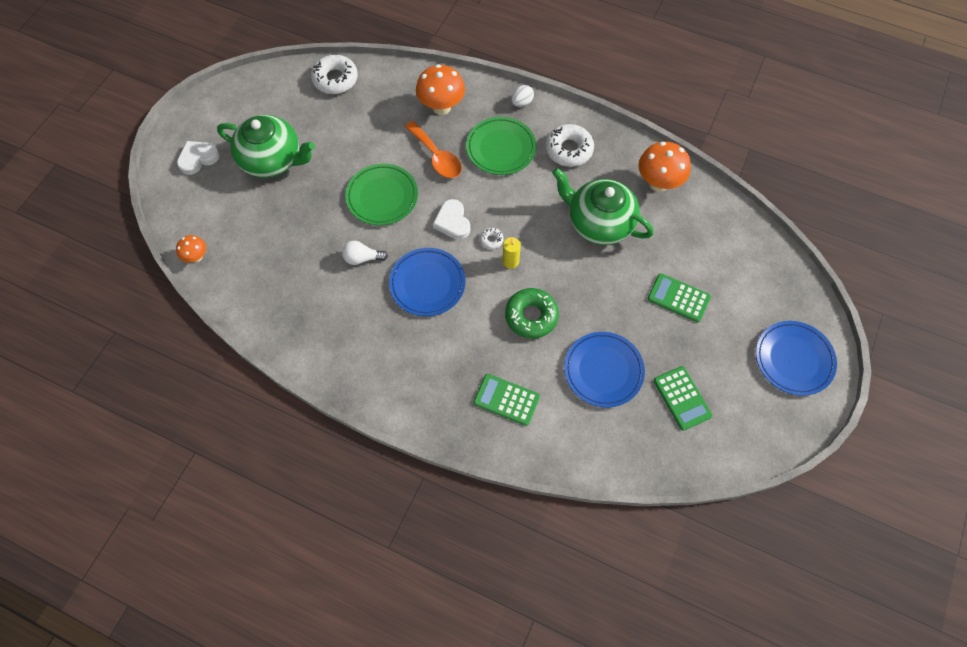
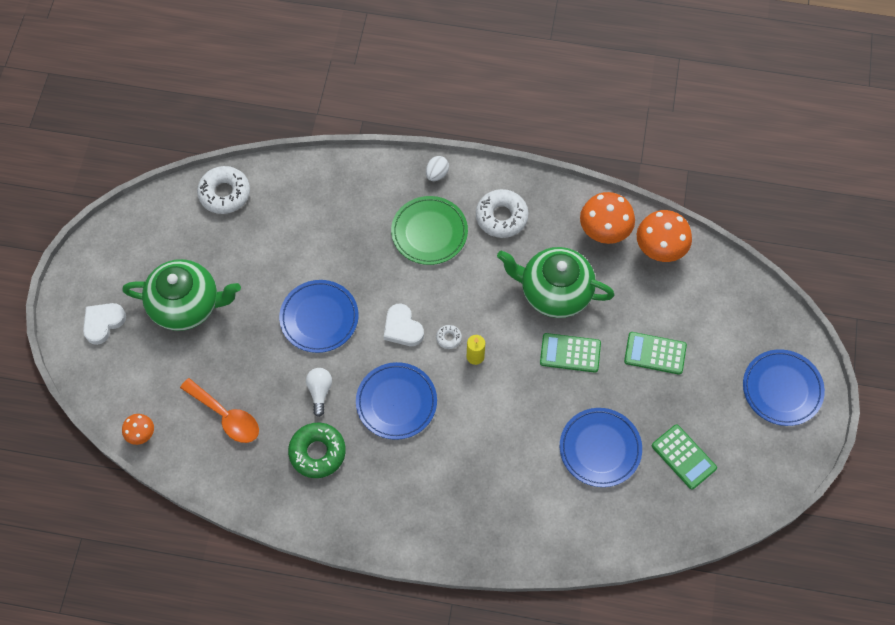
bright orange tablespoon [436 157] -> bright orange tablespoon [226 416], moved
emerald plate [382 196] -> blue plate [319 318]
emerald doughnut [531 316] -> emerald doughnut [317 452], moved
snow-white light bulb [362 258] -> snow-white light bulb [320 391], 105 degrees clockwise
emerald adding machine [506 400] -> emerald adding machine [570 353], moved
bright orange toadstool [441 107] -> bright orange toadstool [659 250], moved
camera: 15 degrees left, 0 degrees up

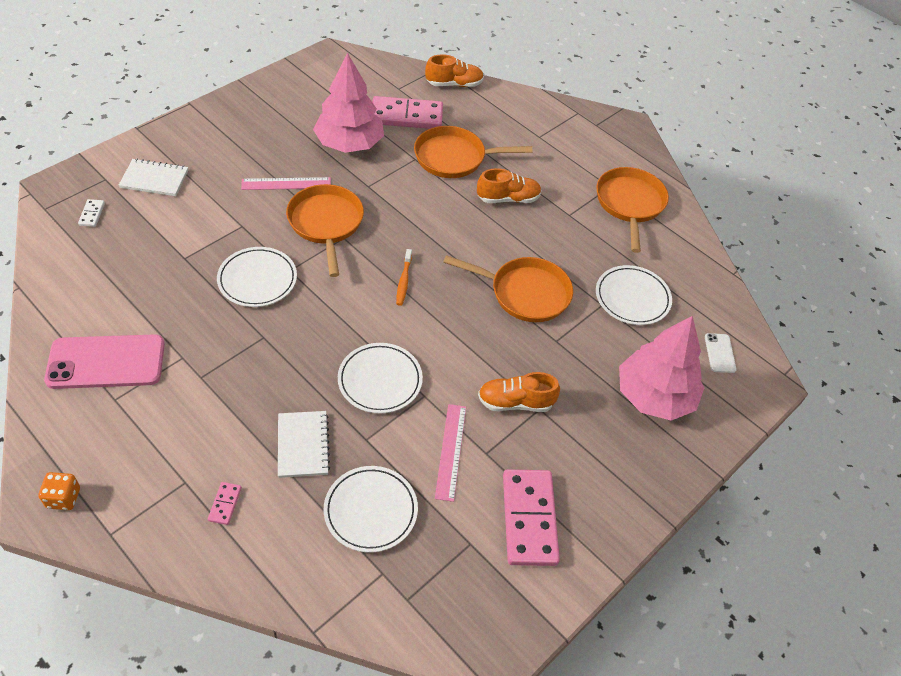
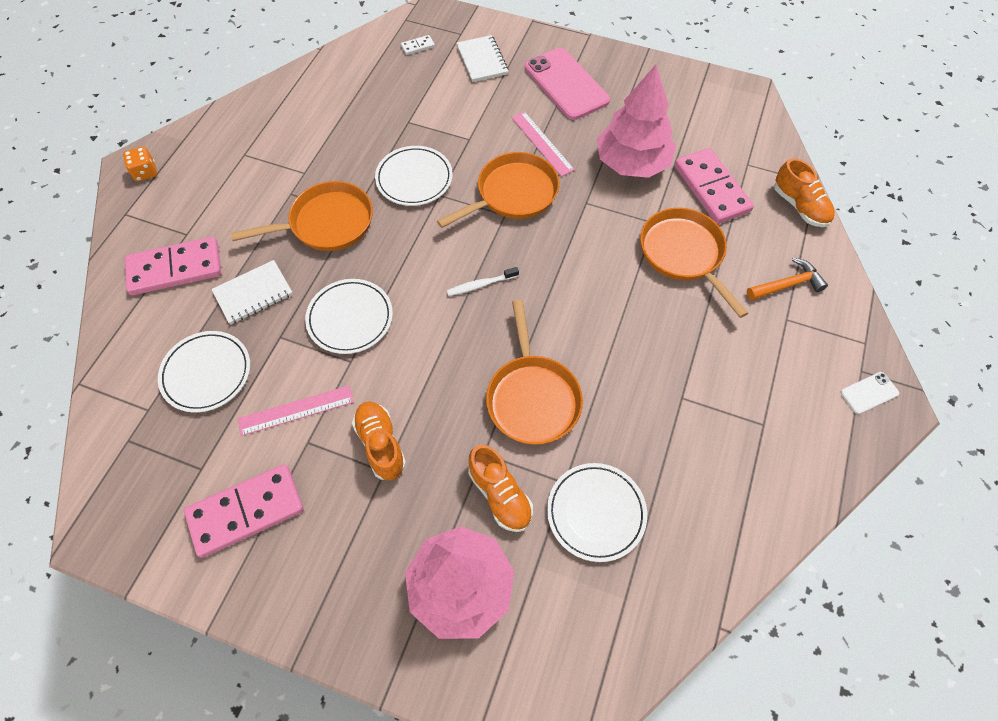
rosy domino piece [225 504] -> rosy domino piece [175 269], x2.37
bright orange pan [629 204] -> bright orange pan [327 223], moved
bright orange dental brush [403 281] -> snow-white dental brush [480 285]
bright orange lace-up shoe [508 199] -> bright orange lace-up shoe [500 495], moved
rosy phone [106 362] -> rosy phone [566 84], moved
none -> bright orange hammer [787 284]
snow-white phone [719 353] -> snow-white phone [869 393], moved
camera: 70 degrees right, 10 degrees up

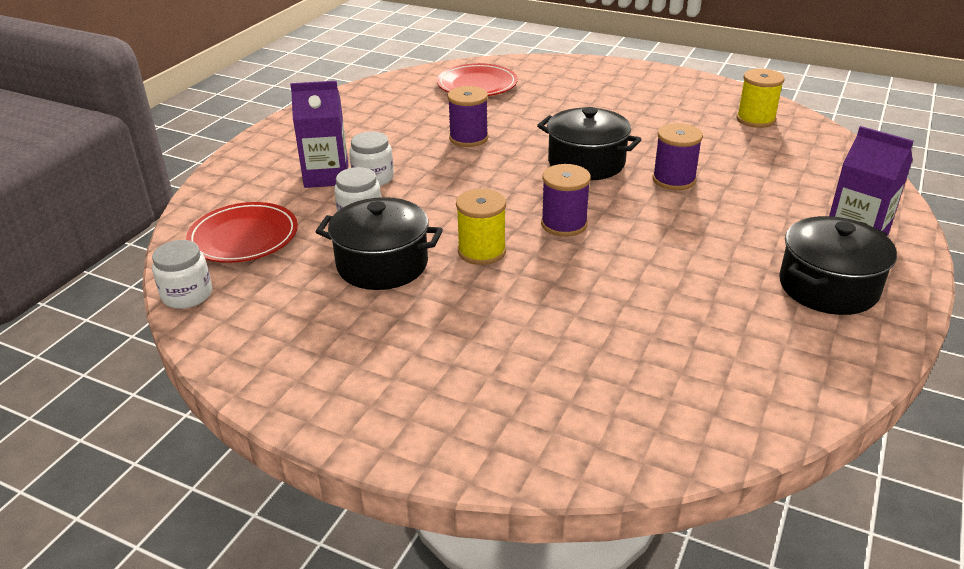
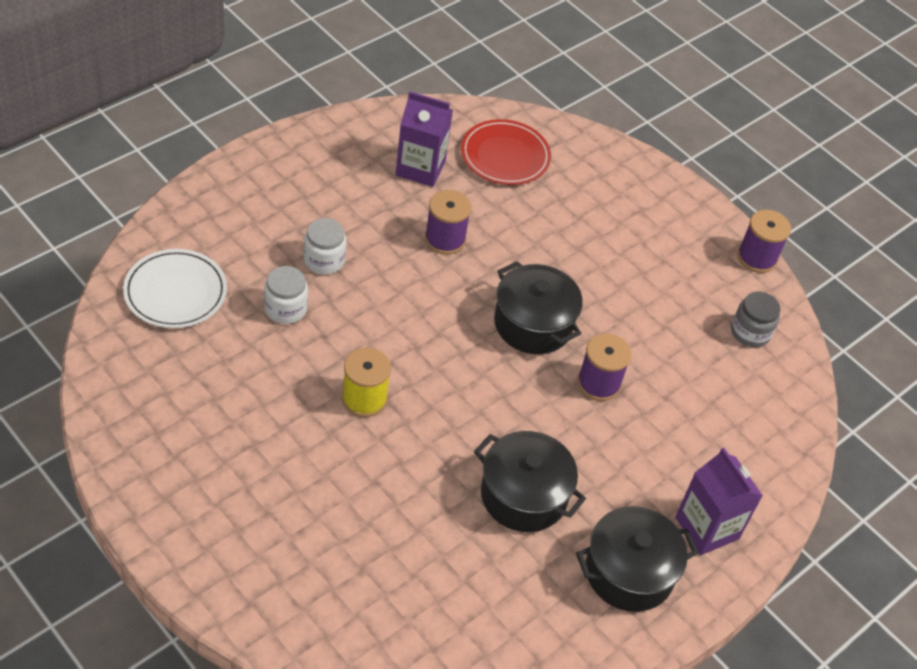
red plate [244 237] -> snow-white plate [175 292]
violet juice carton [326 176] -> violet juice carton [420 168], moved
jet-black pot [382 264] -> jet-black pot [523 495], moved
yellow reel of thread [755 119] -> ash-grey preserve jar [750 332]
violet reel of thread [564 224] -> violet reel of thread [757 257], moved
snow-white preserve jar [187 295] -> none
camera: 15 degrees right, 15 degrees up

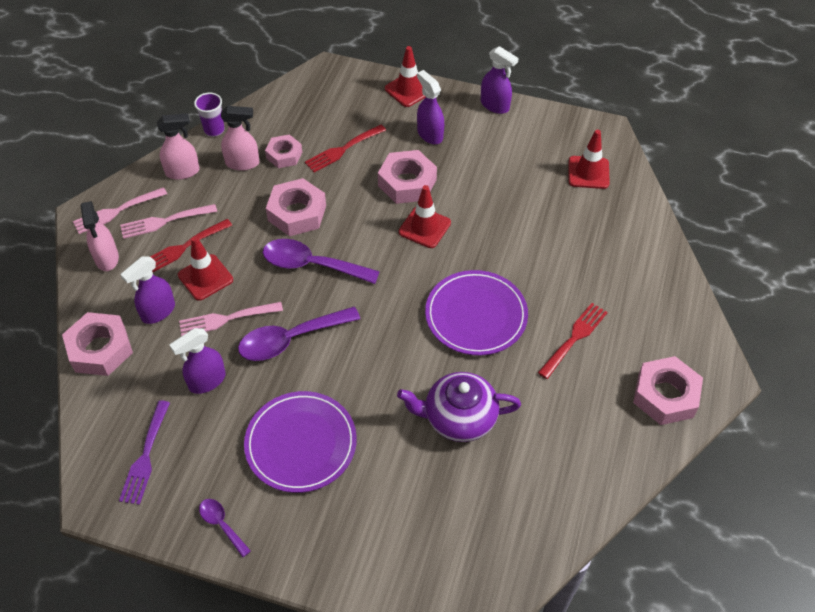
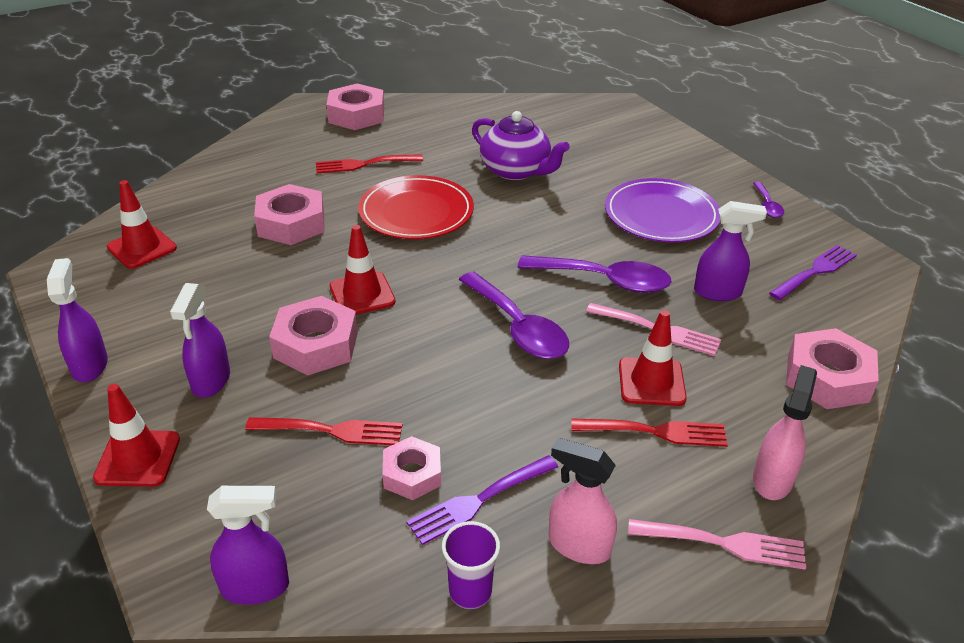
violet sprayer [158 312] -> violet sprayer [256 587], moved
rosy hexagon nut [297 213] -> rosy hexagon nut [291 223], moved
violet plate [476 315] -> red plate [416 212]
rosy sprayer [243 163] -> violet table fork [479 500]
rosy table fork [165 221] -> none
camera: 140 degrees left, 15 degrees down

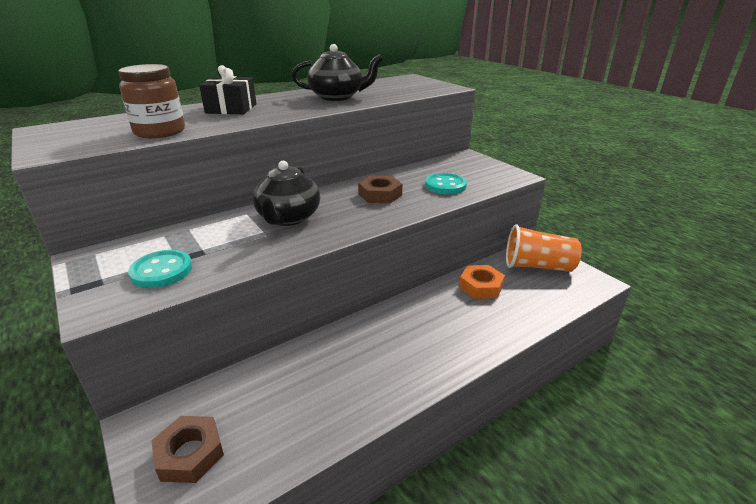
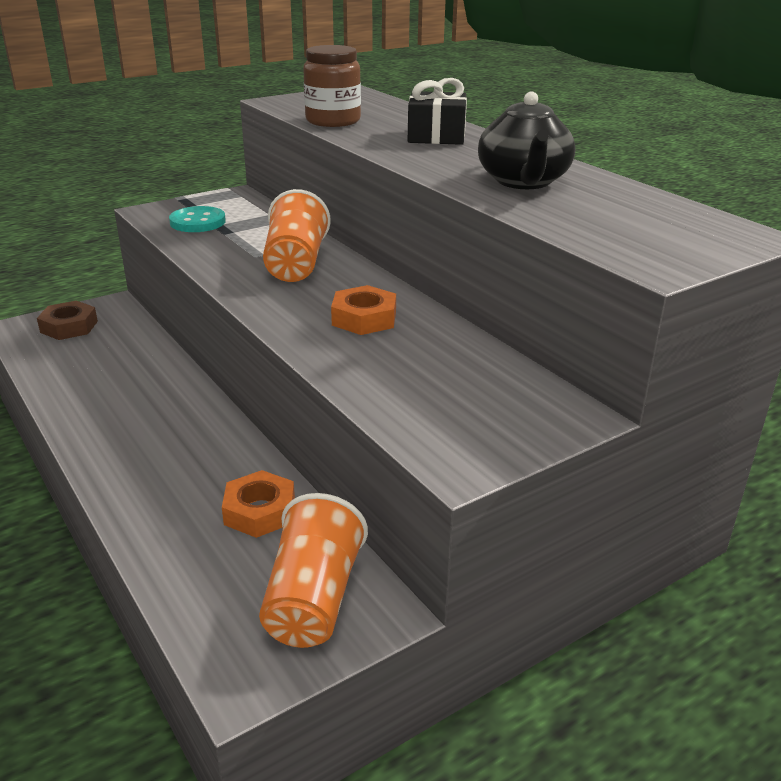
jet-black teapot [288 218] -> bright orange beaker [296 264]
russet hexagon nut [380 194] -> bright orange hexagon nut [364 318]
teal sewing button [445 185] -> none
camera: 90 degrees right, 0 degrees up

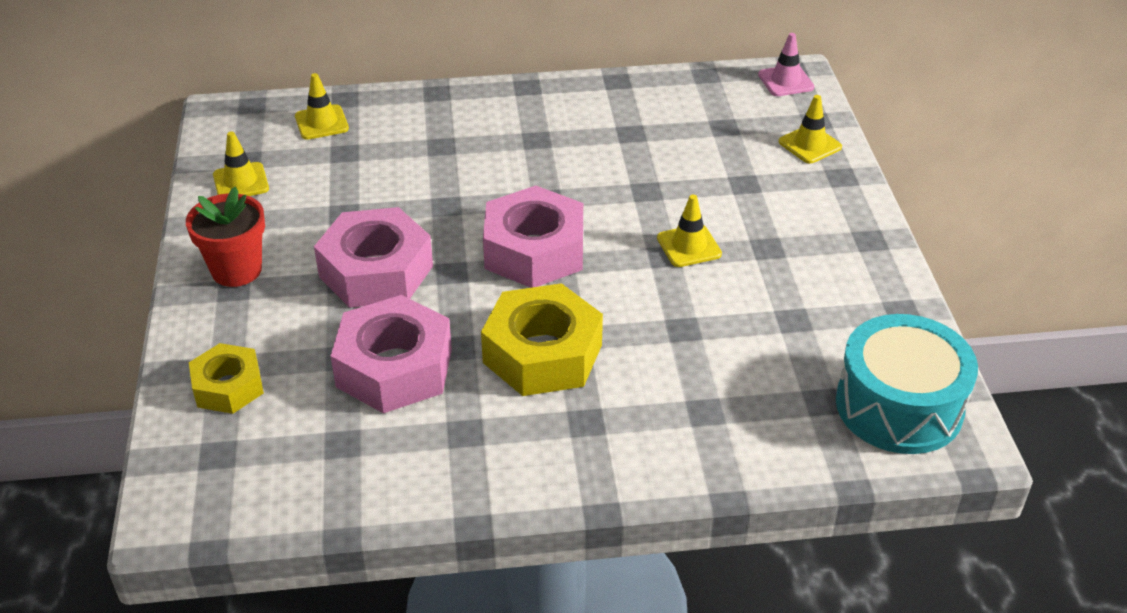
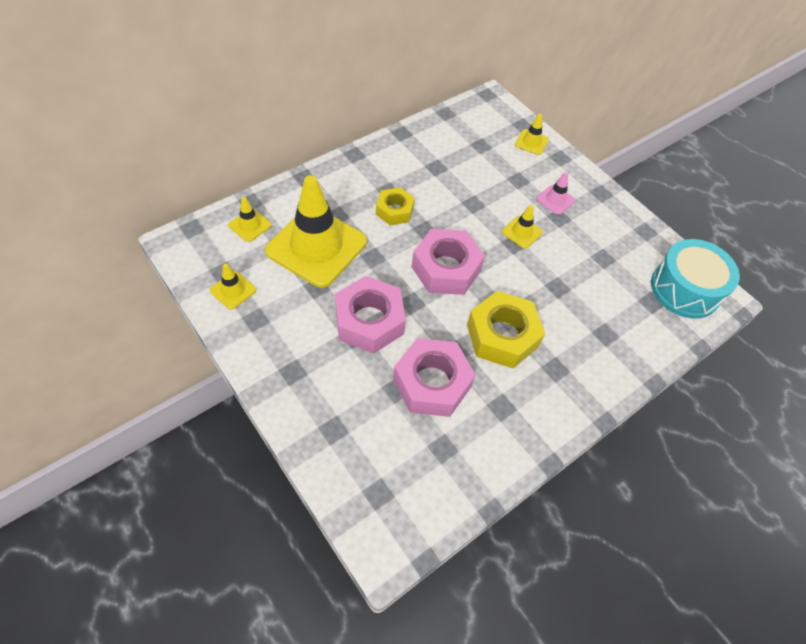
none -> yellow safety cone [316 246]
yellow hexagon nut [228 387] -> yellow hexagon nut [394 211], moved
rosy safety cone [785 81] -> rosy safety cone [555 200], moved
red potted plant [236 270] -> none
camera: 35 degrees left, 15 degrees up

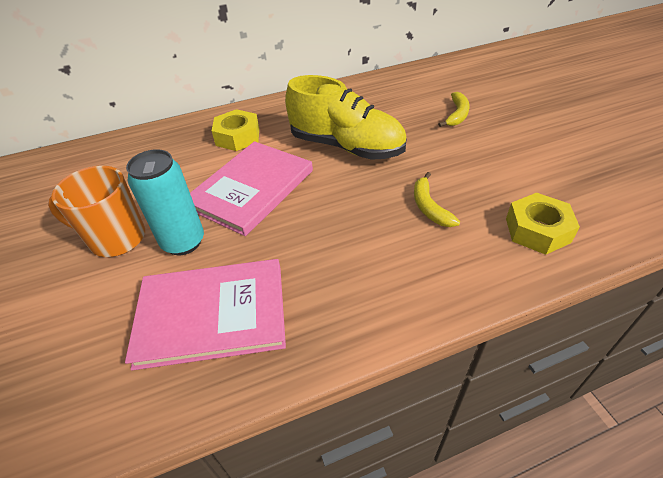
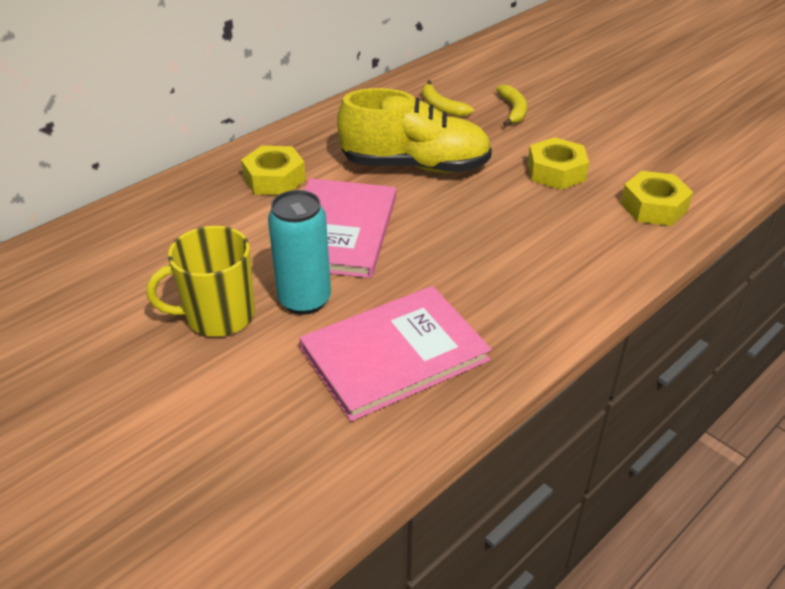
bright orange mug [116 238] -> yellow mug [218 316]
yellow banana fruit [429 207] -> yellow banana fruit [441 107], moved
none -> yellow hexagon nut [556 172]
camera: 25 degrees left, 5 degrees down

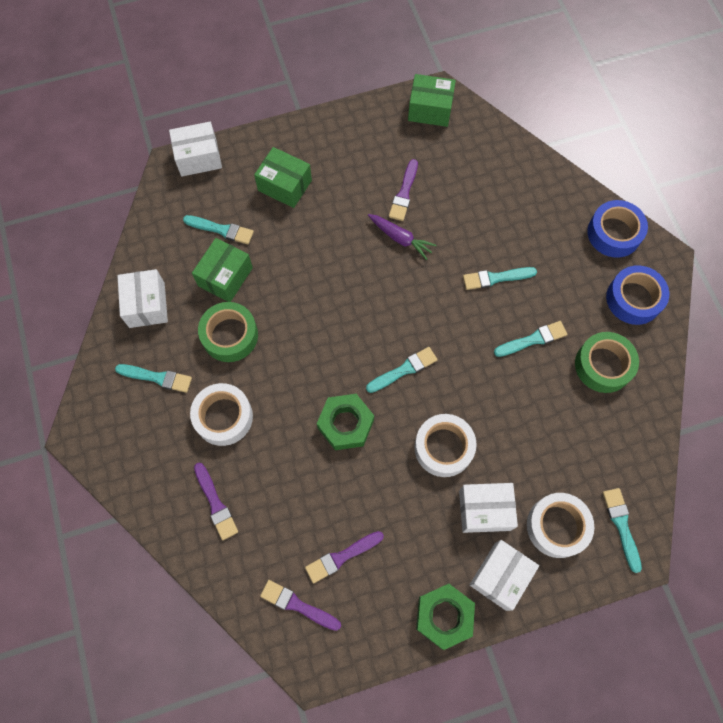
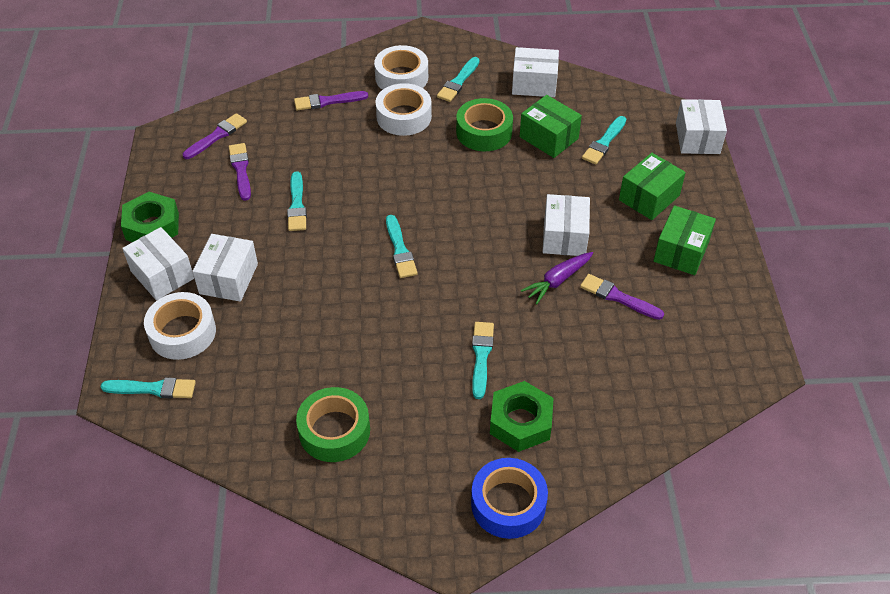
teal brush [533 339] -> teal brush [297 205], moved
snow-white roll of tape [443 447] -> snow-white roll of tape [401 77], moved
emerald hexagon nut [345 424] -> emerald hexagon nut [521 422], moved
none -> snow-white parcel [564 236]
emerald parcel [430 109] -> emerald parcel [681 251], moved
blue roll of tape [633 299] -> none
camera: 105 degrees right, 20 degrees down

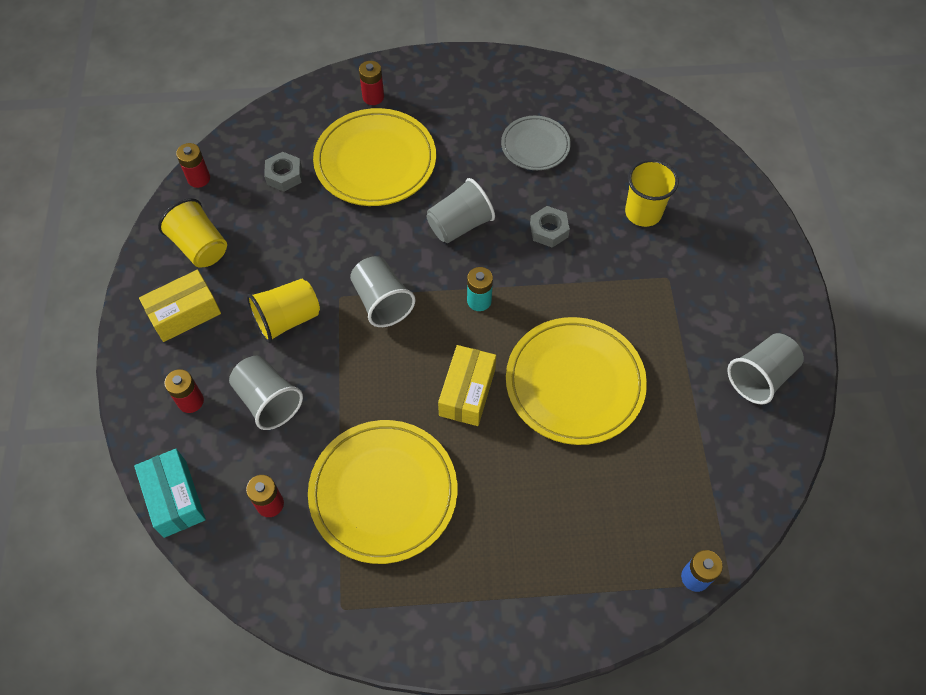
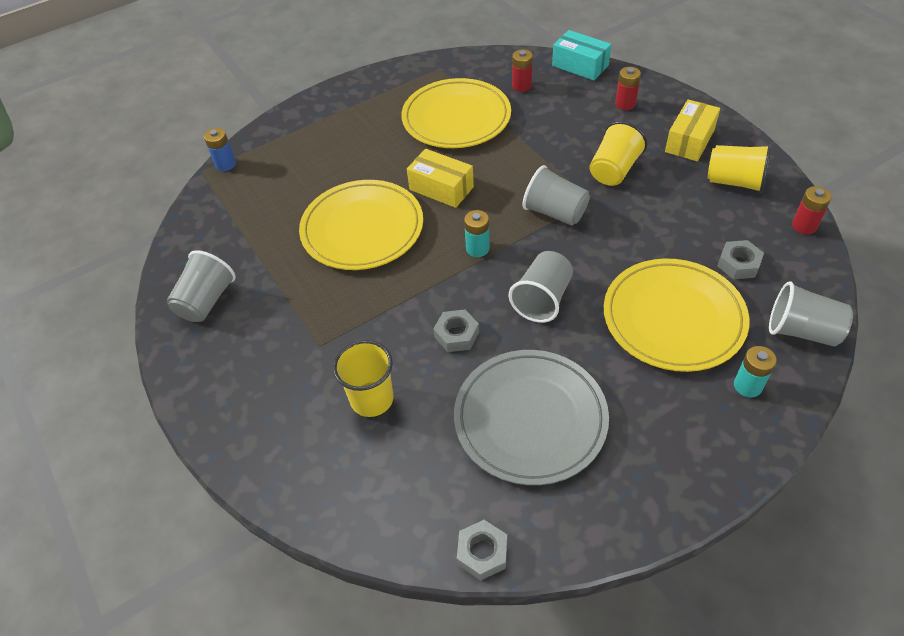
yellow parcel [467 392] -> yellow parcel [441 188], 45 degrees counterclockwise
ash-grey plate [535 145] -> ash-grey plate [530 419], x1.75
none -> ash-grey hexagon nut [482 553]
red AA battery [373 97] -> teal AA battery [747 386]
ash-grey beaker [268 400] -> ash-grey beaker [801 331], moved
camera: 155 degrees right, 10 degrees down

